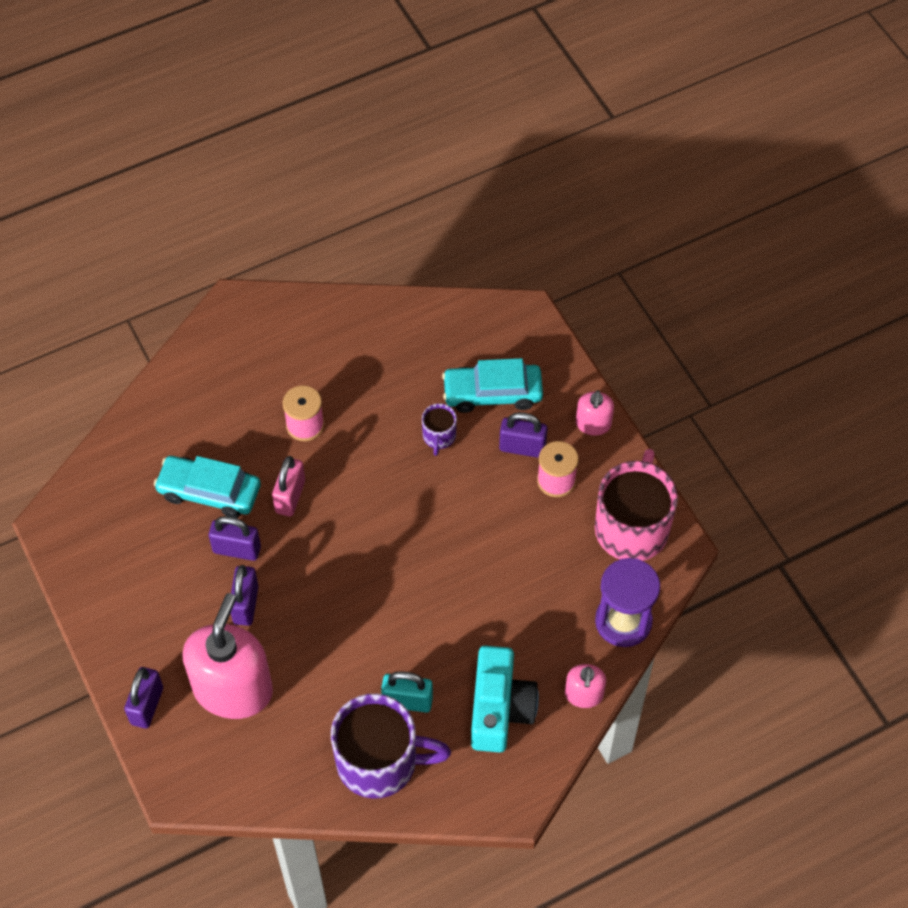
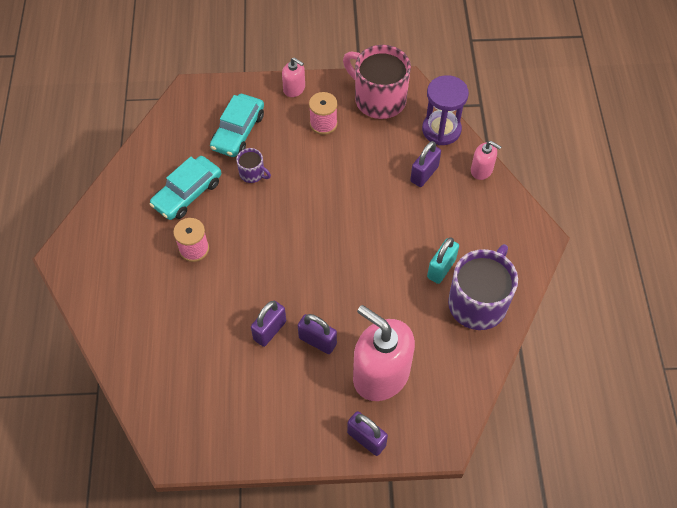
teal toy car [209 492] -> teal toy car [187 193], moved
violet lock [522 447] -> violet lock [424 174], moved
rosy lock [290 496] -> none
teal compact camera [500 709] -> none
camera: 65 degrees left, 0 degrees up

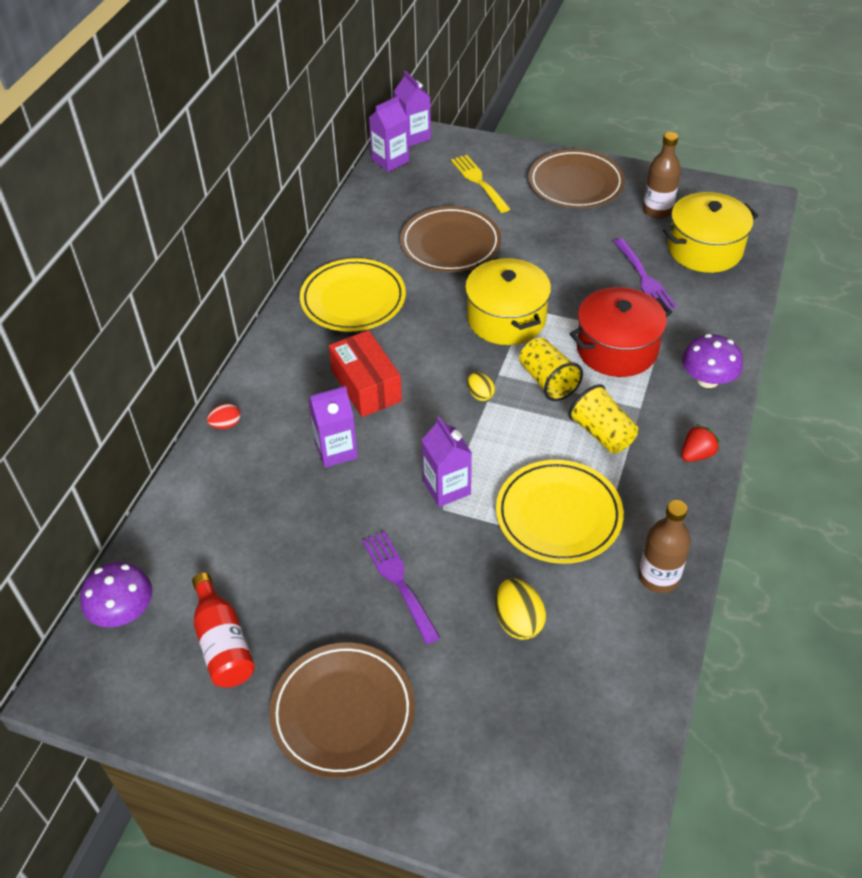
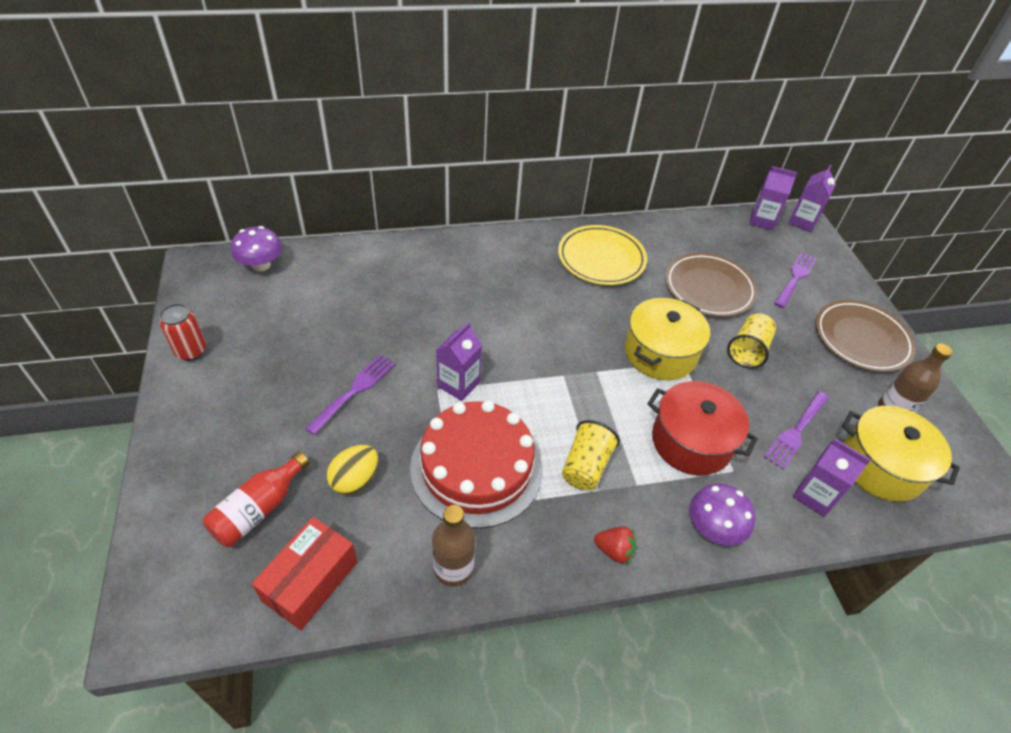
none -> red tin [191 351]
red drink bottle [223 643] -> red drink bottle [259 509], moved
red parcel [366 386] -> red parcel [310 581], moved
yellow plate [558 515] -> red layer cake [476 467]
yellow beaker [547 381] -> yellow beaker [748 350], moved
yellow table fork [478 181] -> violet table fork [795 277]
violet juice carton [336 450] -> violet juice carton [814 496], moved
red egg [226 425] -> none
russet plate [343 712] -> none
yellow egg [480 395] -> none
camera: 55 degrees right, 0 degrees up

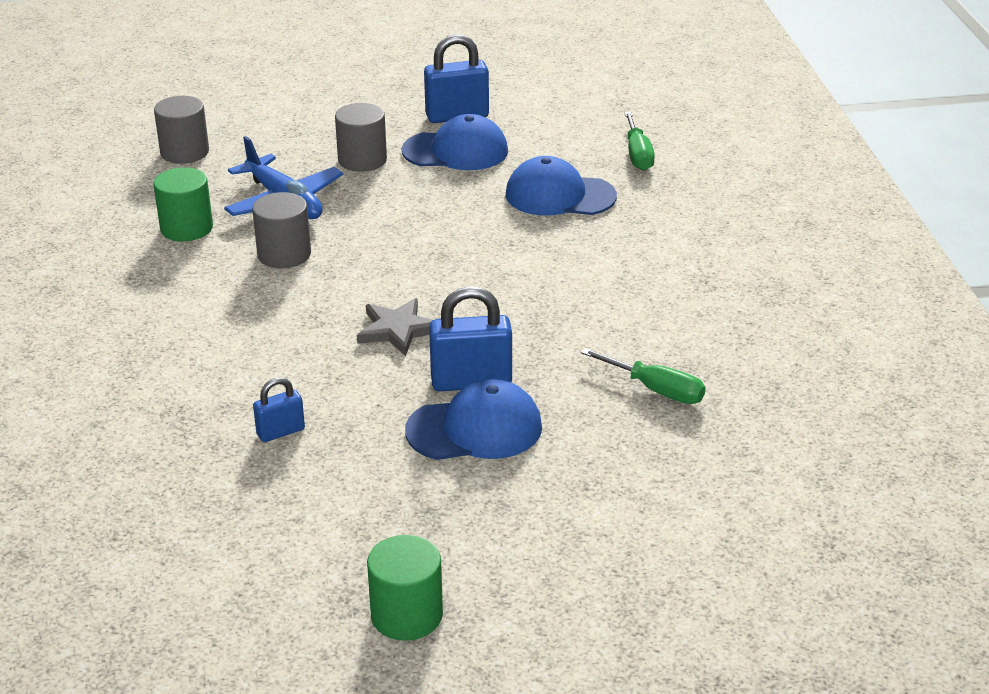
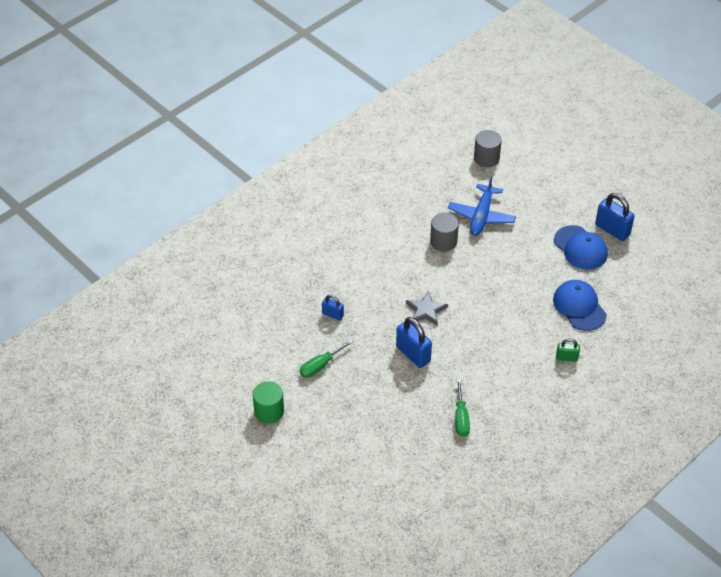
emerald flat screwdriver [637 155] -> emerald flat screwdriver [320 365], moved
none -> emerald lock [566 358]
emerald cylinder [186 228] -> none
ash-grey cylinder [362 160] -> none
blue baseball cap [475 429] -> none
camera: 55 degrees right, 15 degrees up

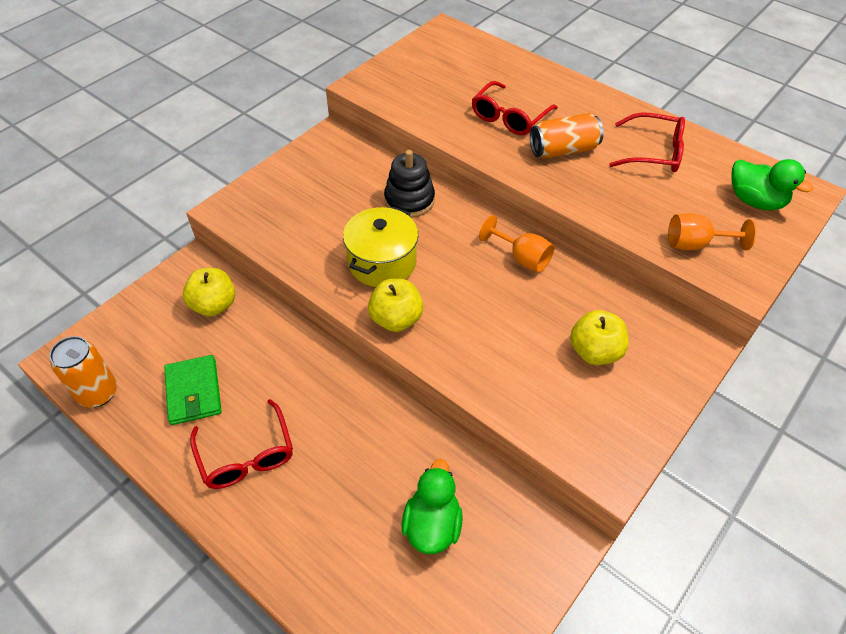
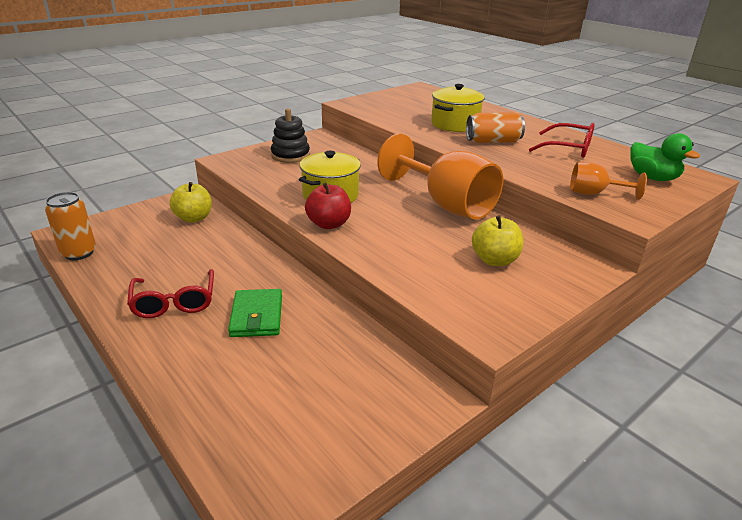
emerald wallet [193 392] -> emerald wallet [256 316], moved
jet-black stacking rings [409 200] -> jet-black stacking rings [290 155], moved
yellow apple [396 319] -> red apple [329 224]
bright orange goblet [522 258] -> bright orange goblet [446 204], x2.09
red spectacles [509 117] -> yellow pot [455 124]
emerald rubber duck [432 525] -> none
camera: 10 degrees right, 20 degrees down

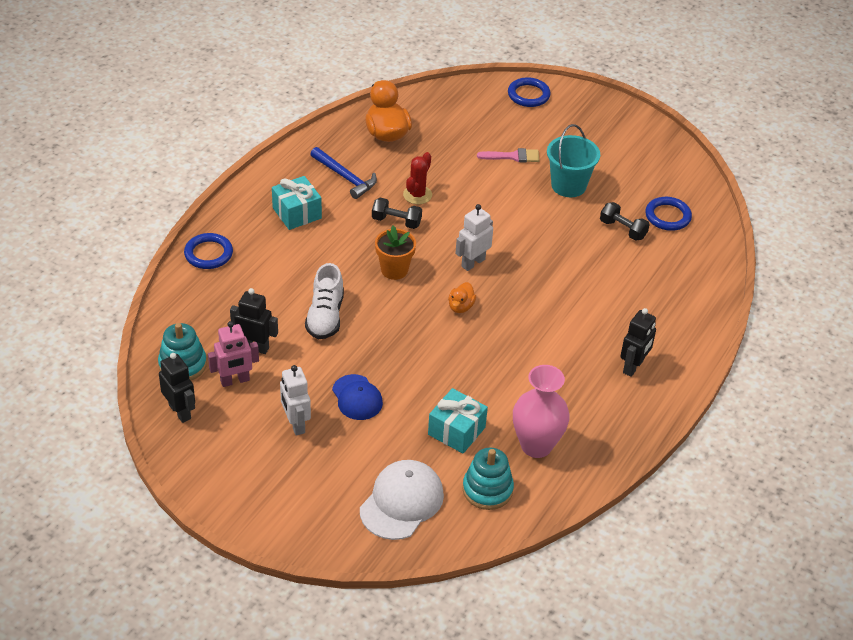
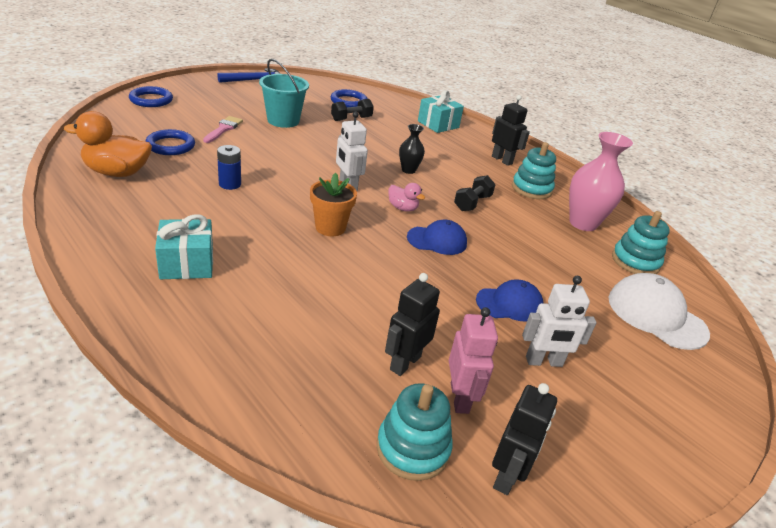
blue ring [208 254] -> blue ring [170 146], moved
blue hammer [345 177] -> blue hammer [255 80], moved
red cactus [417 195] -> blue AA battery [230 184]
bright orange rubber duck [461 307] -> rosy rubber duck [402 208]
none -> jet-black flower vase [408 170]
none -> blue baseball cap [437 240]
teal present [456 431] -> teal present [438 124], moved
jet-black hand weight [396 221] -> jet-black hand weight [472 203], moved
jet-black robot figure [180 411] -> jet-black robot figure [507 475], 135 degrees clockwise
none -> teal stacking rings [531 189]
snow-white lace-up shoe [325 316] -> none
camera: 75 degrees left, 10 degrees down

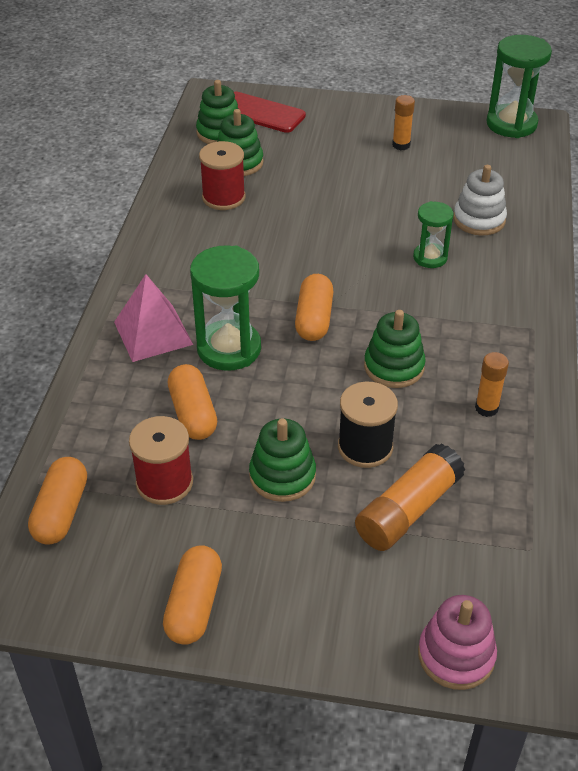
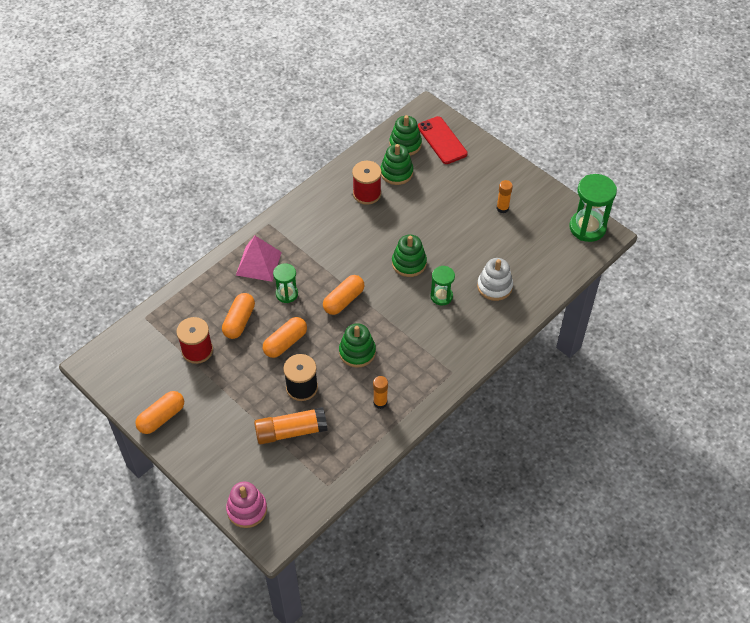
bright orange pill [61 512] -> bright orange pill [285 343], moved
emerald sandglass [229 349] -> emerald sandglass [287 294], x0.58
emerald stacking rings [282 476] -> emerald stacking rings [409 263], moved
camera: 35 degrees right, 10 degrees up

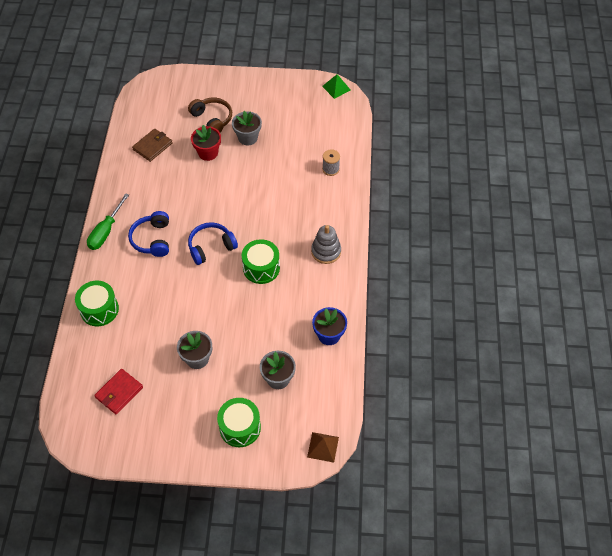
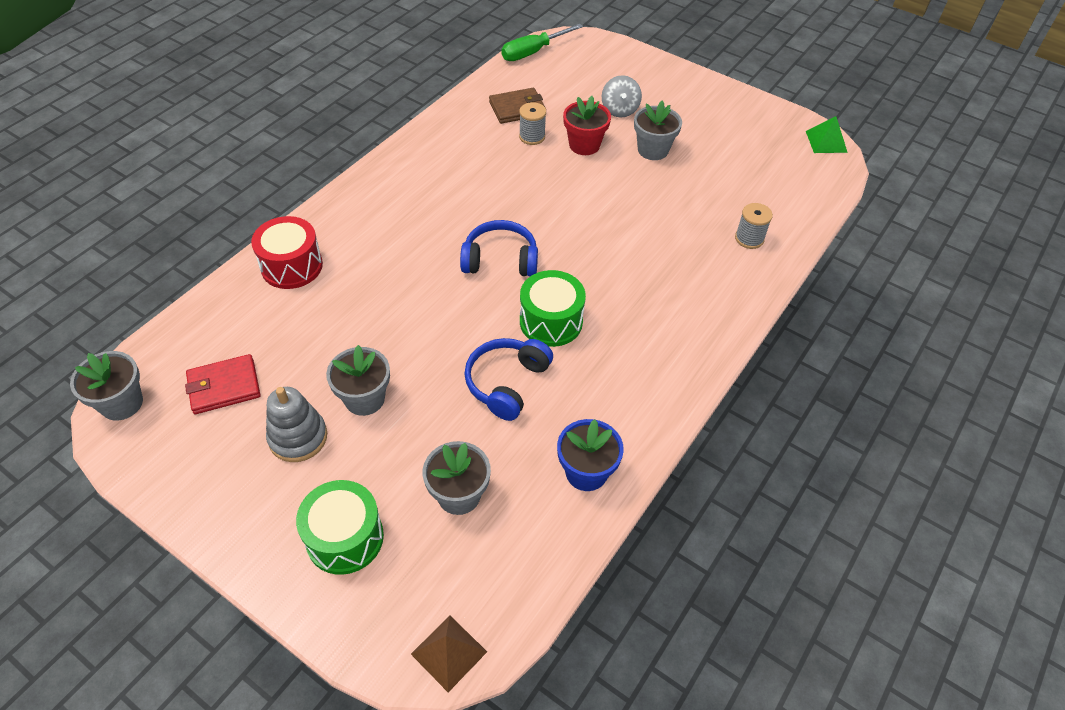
none -> ash-grey potted plant [122 403]
emerald toy drum [99 309] -> red toy drum [292 266]
ash-grey stacking rings [326 251] -> ash-grey stacking rings [298 437], moved
blue headphones [152 239] -> blue headphones [507 383], moved
emerald flat screwdriver [106 231] -> emerald flat screwdriver [533 52], moved
none -> ash-grey reel of thread [532 137]
russet headphones [212 119] -> ash-grey whirligig [619 110]
camera: 30 degrees right, 5 degrees down

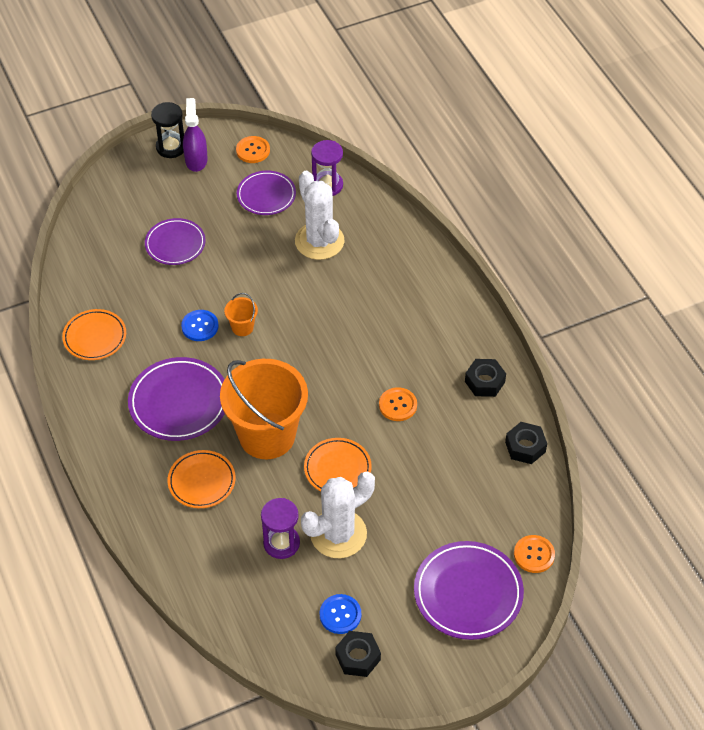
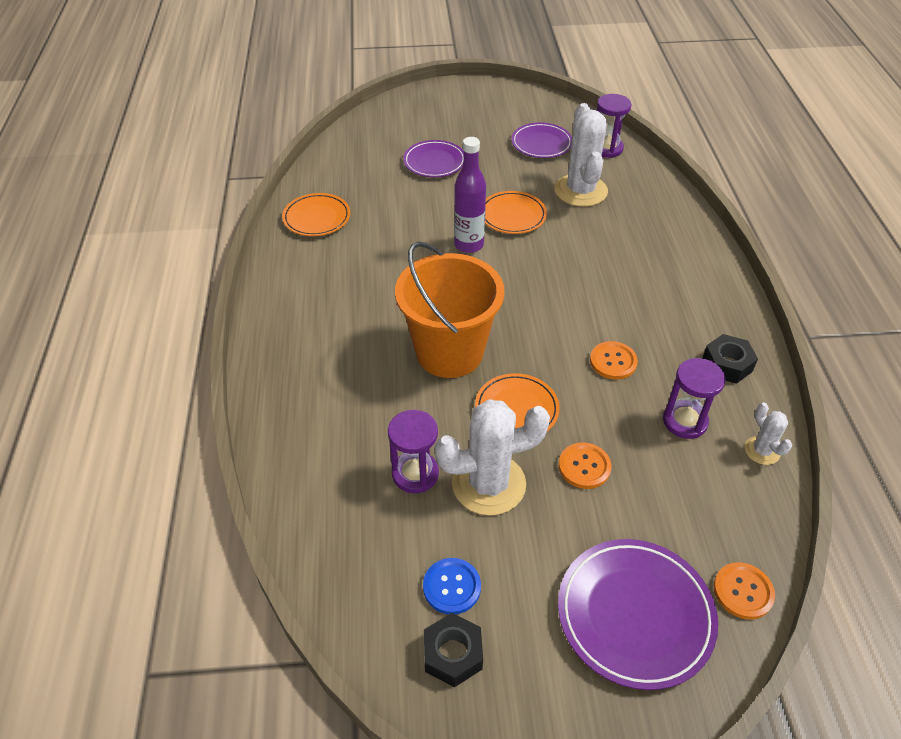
bright orange sand bucket [242 327] -> violet drink bottle [469 245]
bright orange plate [201 481] -> bright orange plate [512 216], moved
bright orange sewing button [253 150] -> bright orange sewing button [584 466], moved
none -> violet sandglass [685 421]
jet-black hexagon nut [525 447] -> snow-white cactus [762 450]
violet plate [179 402] -> none
jet-black sandglass [171 147] -> none
blue sewing button [200 326] -> none
violet sprayer [196 160] -> none
camera: 20 degrees right, 5 degrees down

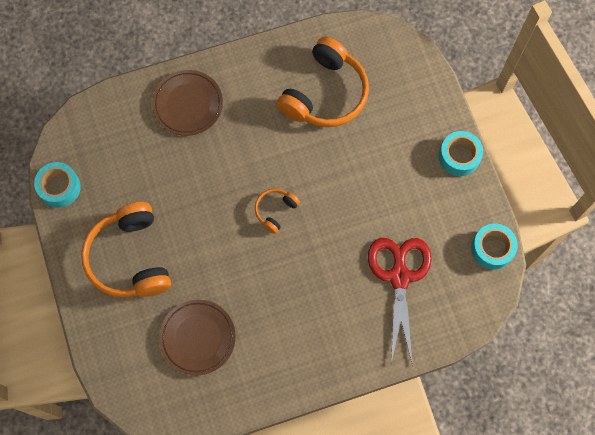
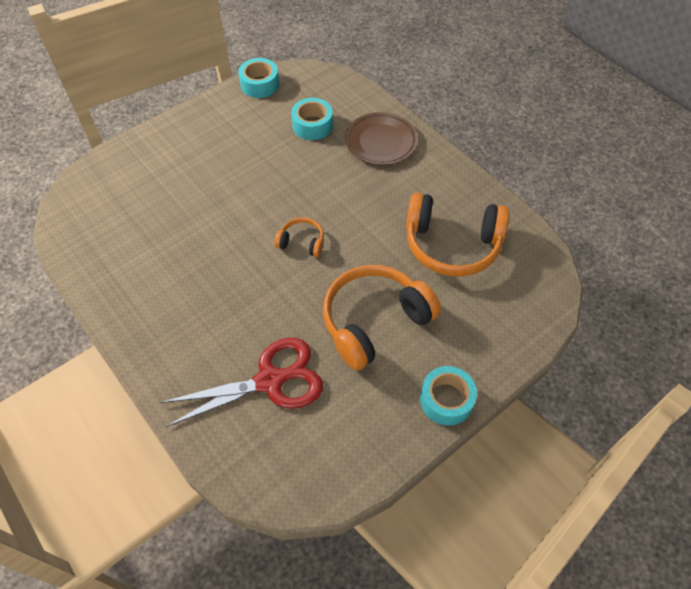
teal roll of tape [492 249] -> teal roll of tape [312 125], moved
bright orange headphones [130 258] -> bright orange headphones [374 321], moved
russet plate [198 338] -> none
camera: 70 degrees right, 15 degrees down

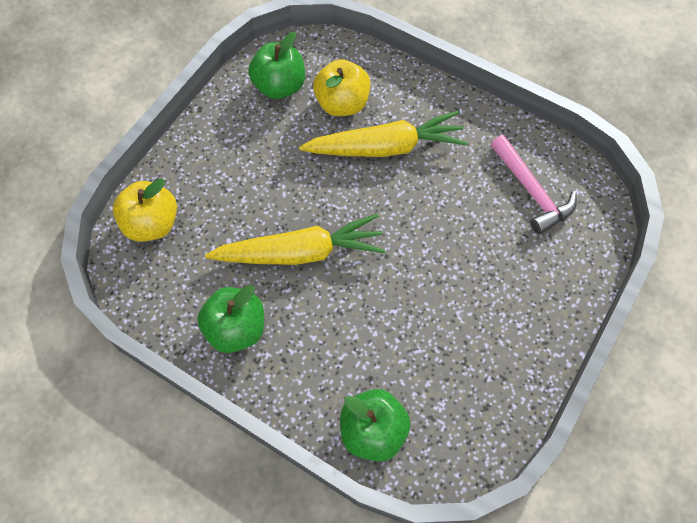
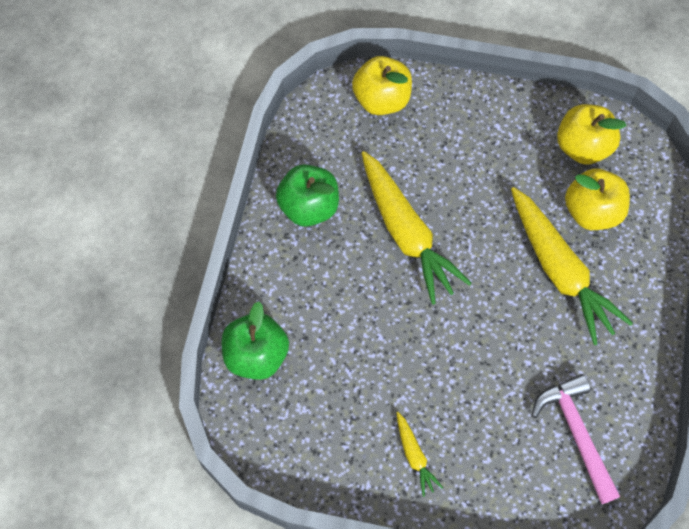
none -> yellow toy carrot [414 456]
rosy hammer [531 191] -> rosy hammer [576 434], 120 degrees clockwise
emerald apple [279 86] -> yellow apple [582 147]
camera: 70 degrees right, 0 degrees up

